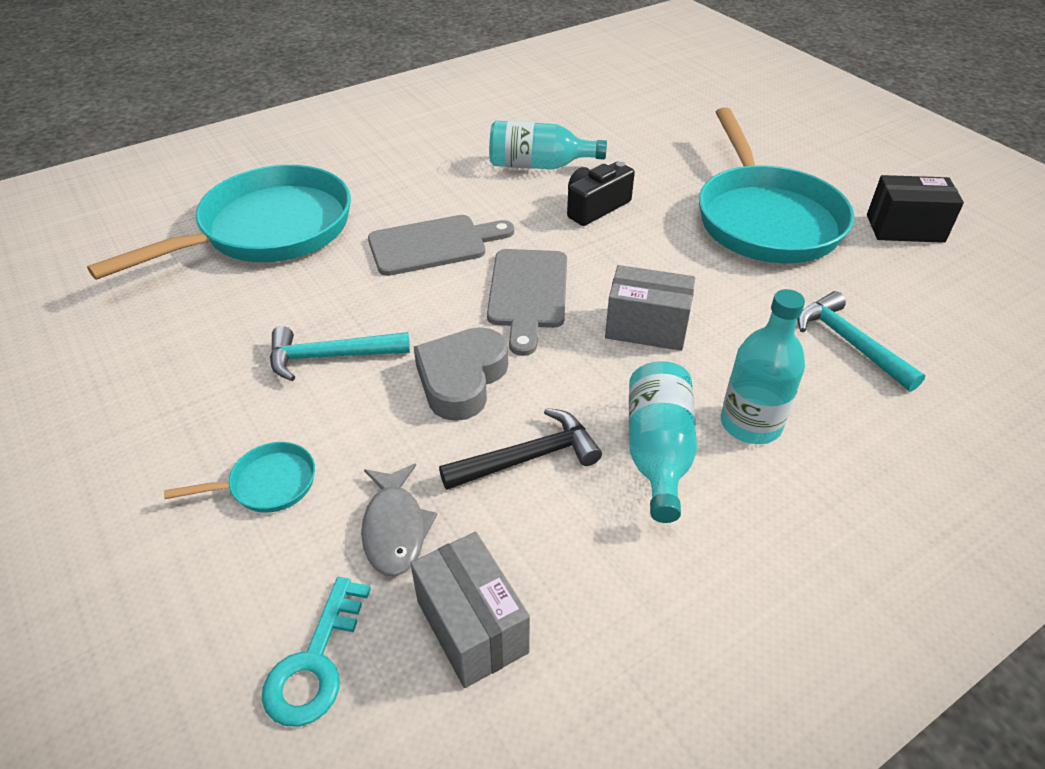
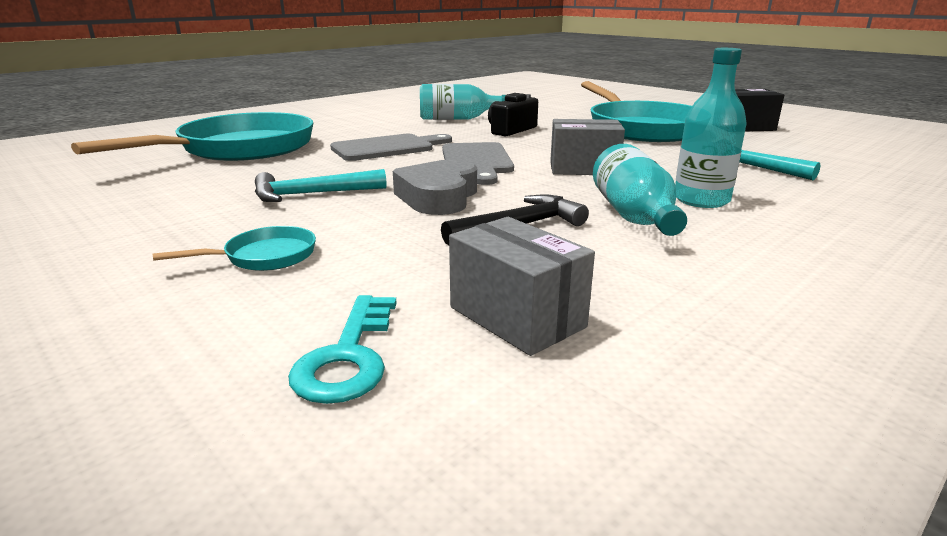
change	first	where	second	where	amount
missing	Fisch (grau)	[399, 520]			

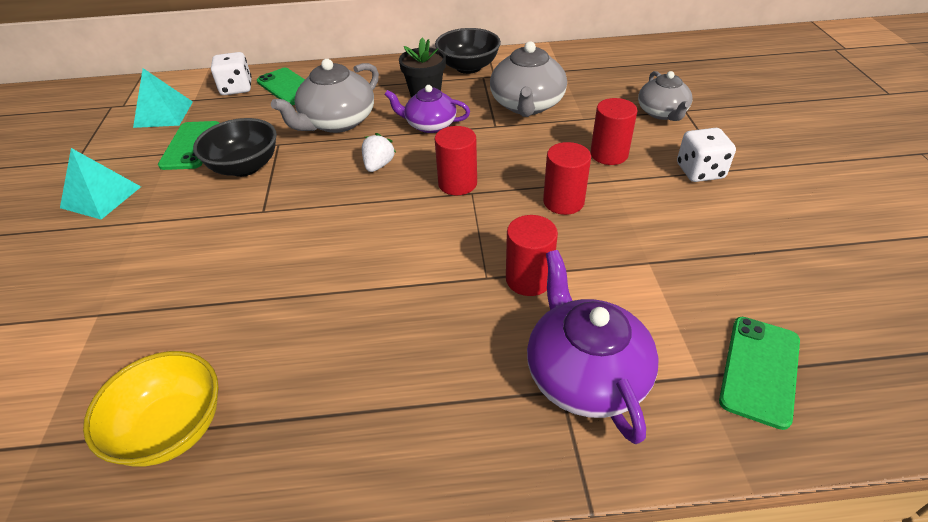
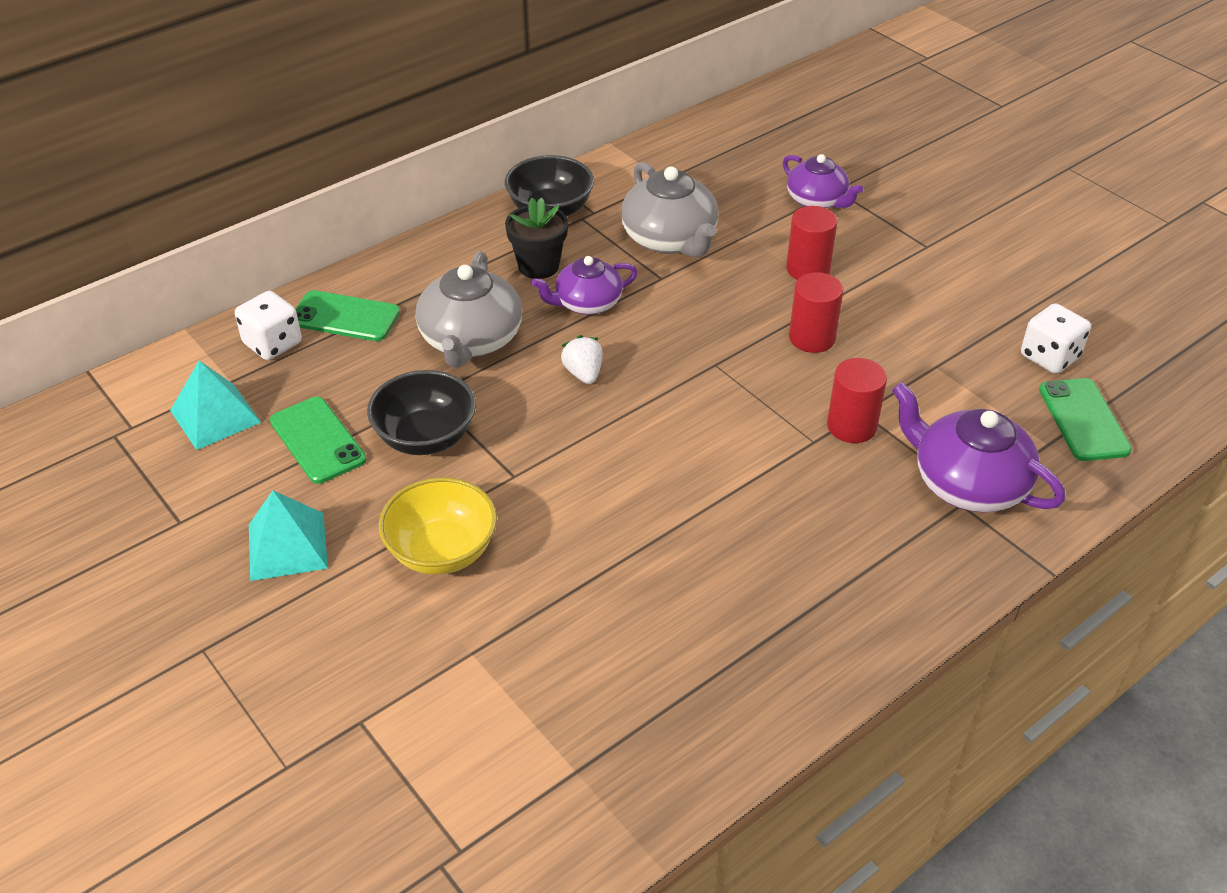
change	first	where	second	where	amount
missing	Vollzylinder (rot)	[456, 160]			
relocated	Schüssel (gelb)	[150, 409]		[438, 526]	
relocated	Spielwürfel (weiß)	[706, 155]		[1056, 338]	
colour	Teekanne (grau)	[665, 96]	Teekanne (lila)	[822, 181]	

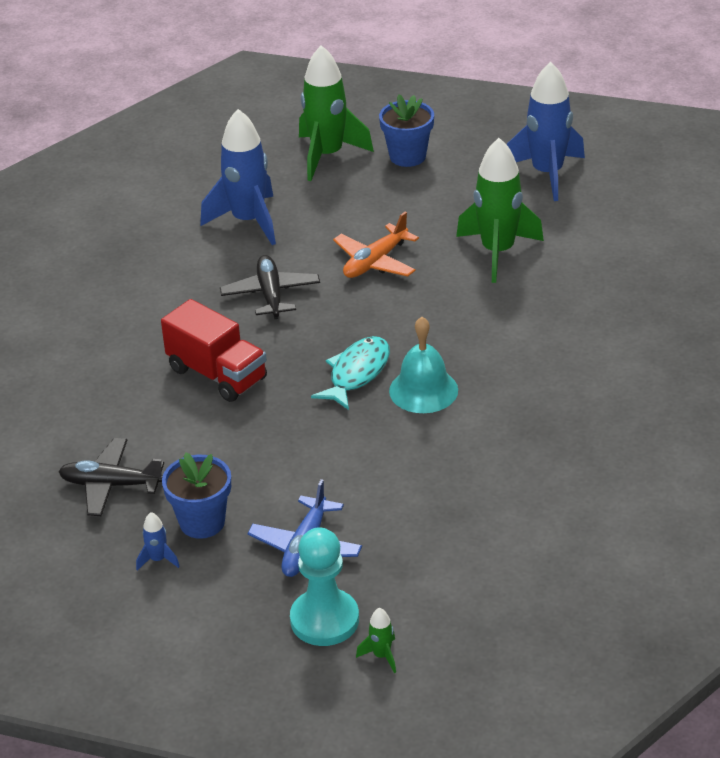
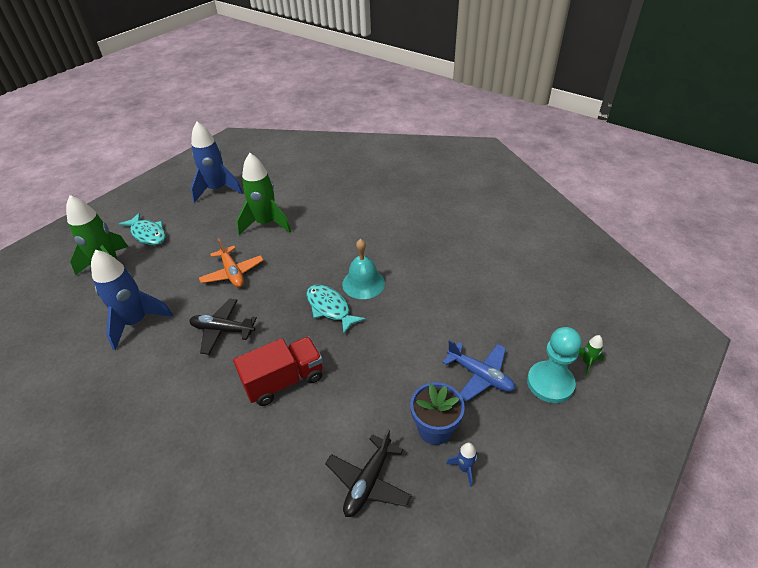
change	first	where	second	where	amount
exchanged	Blumentopf (blau)	[406, 130]	Fisch (türkis)	[142, 229]	

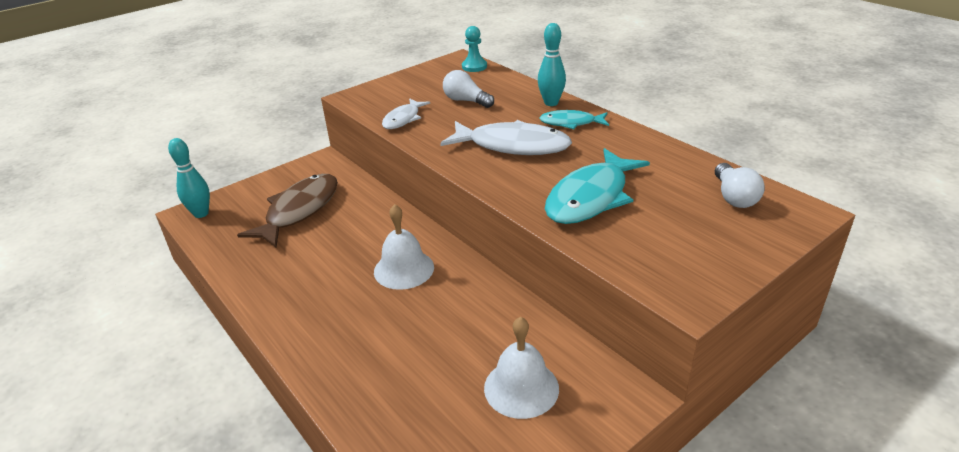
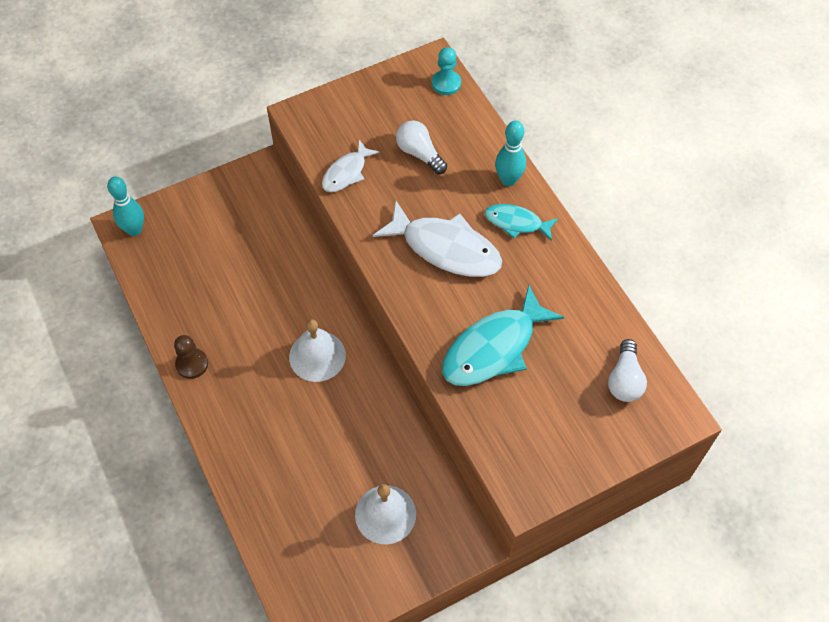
change	first	where	second	where	amount
missing	Fisch (braun)	[287, 211]			
appeared			Bauer (braun)	[191, 357]	

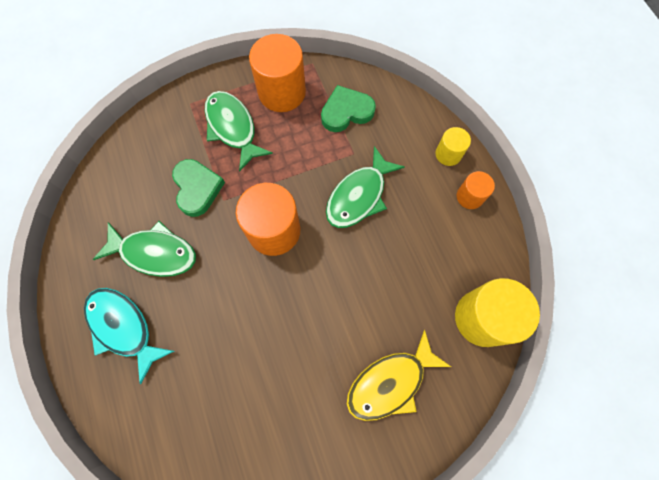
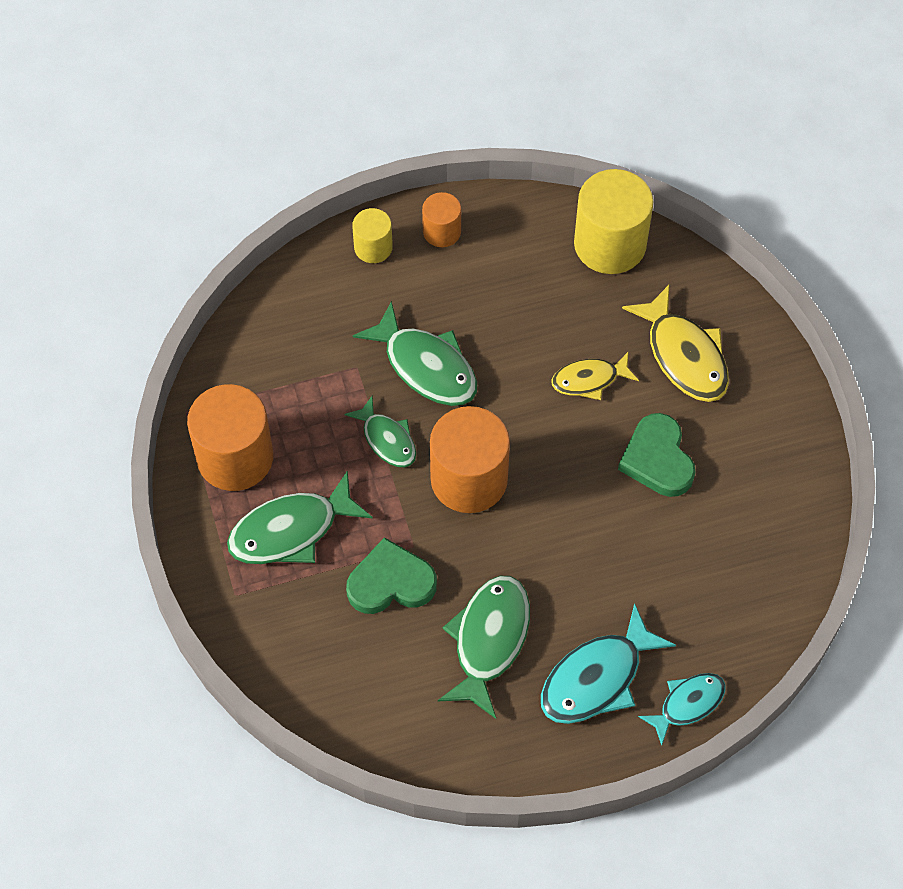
change	first	where	second	where	amount
appeared			Fisch (grün)	[380, 431]	
appeared			Fisch (gelb)	[595, 376]	
appeared			Fisch (türkis)	[682, 709]	
relocated	Herz (grün)	[348, 108]		[657, 455]	

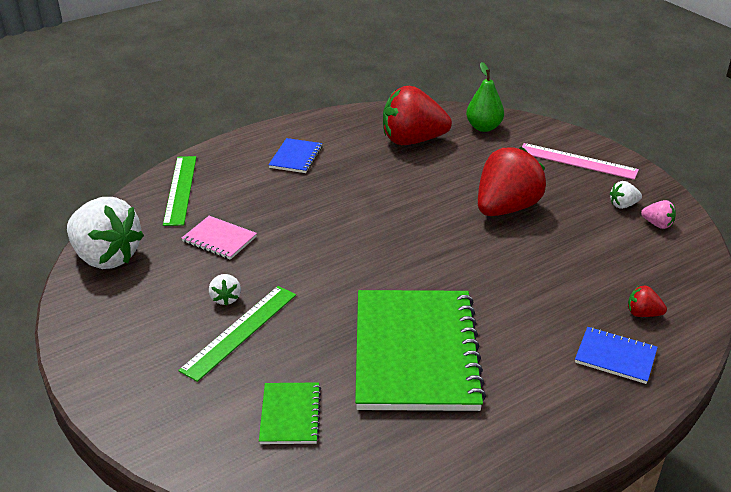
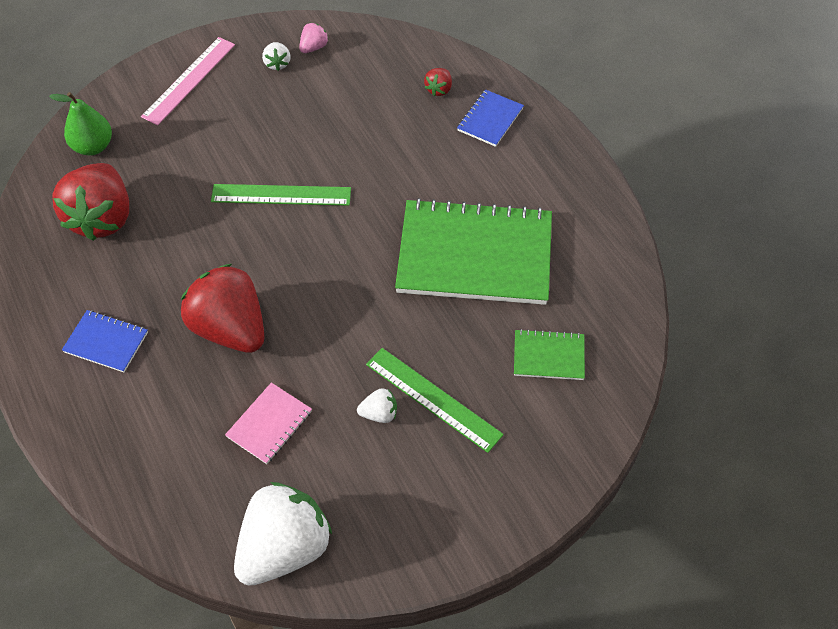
change	first	where	second	where	amount
relocated	Lineal (grün)	[179, 191]		[281, 195]	
relocated	Erdbeere (rot)	[512, 181]		[222, 308]	

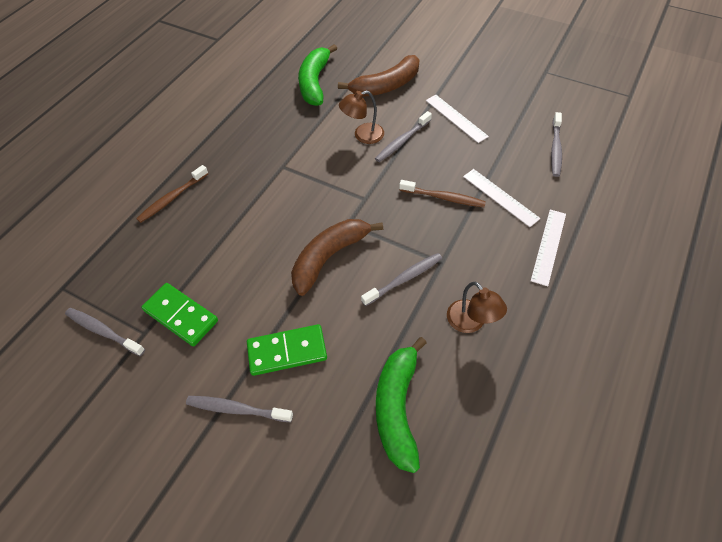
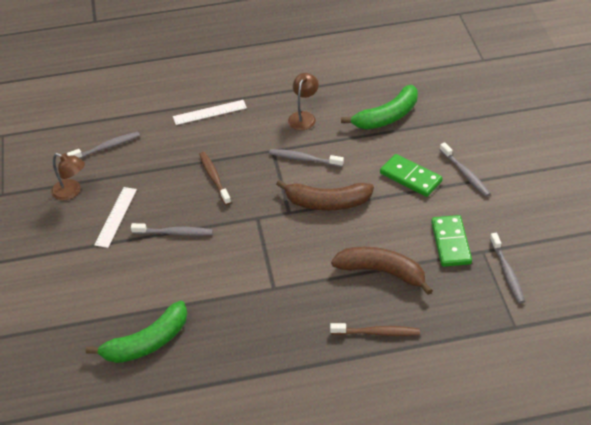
change	first	where	second	where	amount
missing	Lineal (weiß)	[502, 198]			
relocated	Banane (braun)	[378, 76]		[382, 271]	
relocated	Lampe (braun)	[361, 117]		[68, 176]	

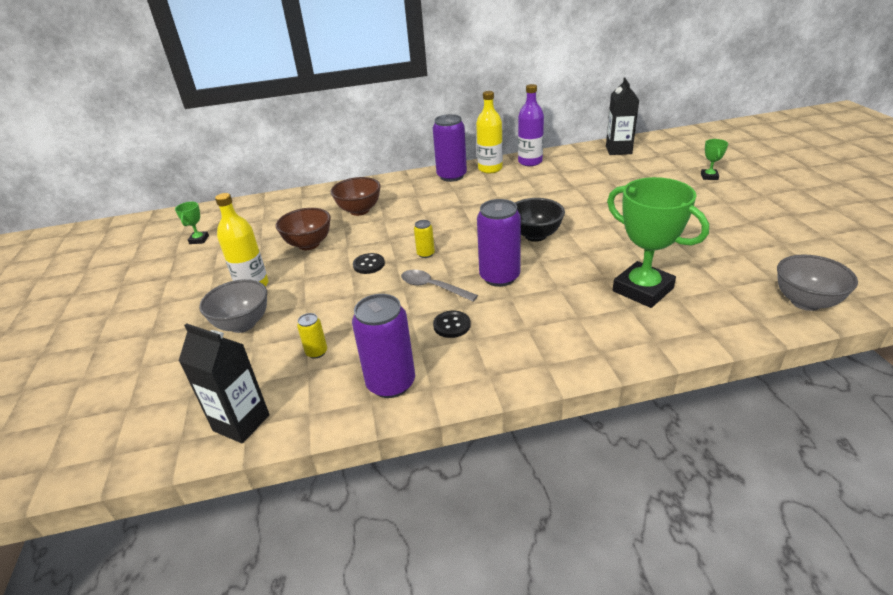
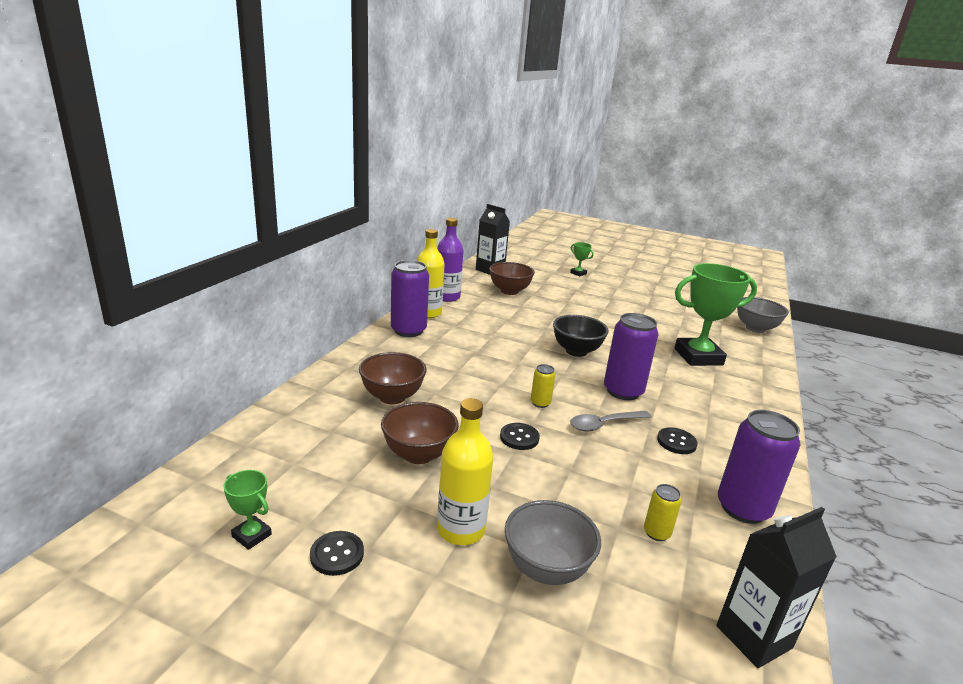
change	first	where	second	where	amount
appeared			Knopf (schwarz)	[337, 553]	
appeared			Schüssel (braun)	[512, 278]	

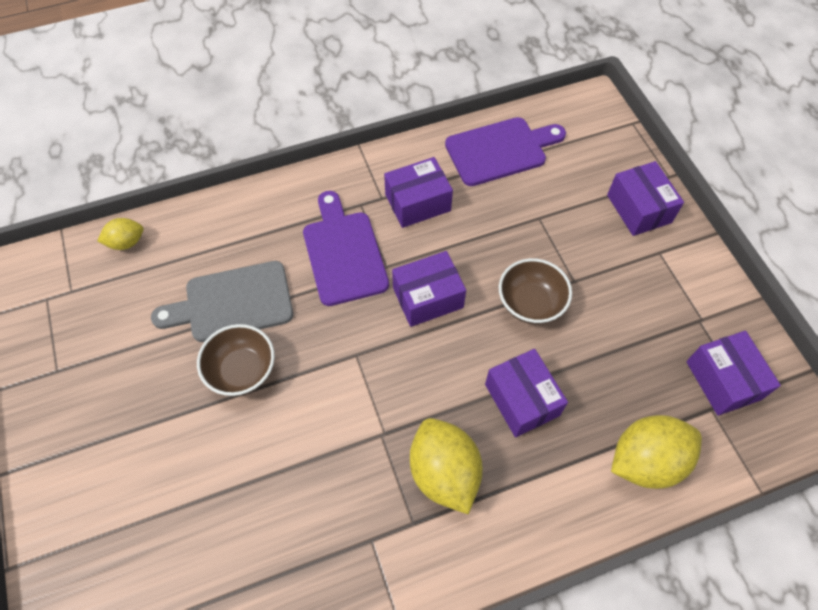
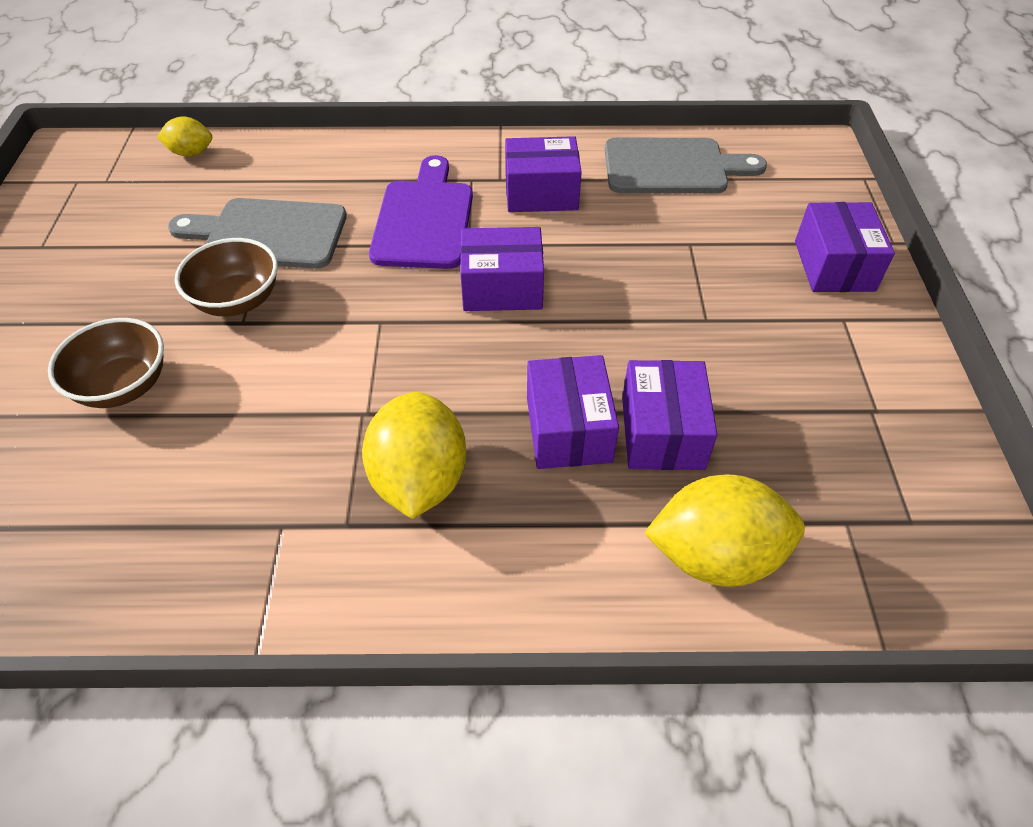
change	first	where	second	where	amount
relocated	Schüssel (braun)	[535, 291]		[106, 363]	
relocated	Schachtel (lila)	[733, 373]		[670, 415]	
colour	Schneidebrett (lila)	[505, 151]	Schneidebrett (grau)	[686, 165]	

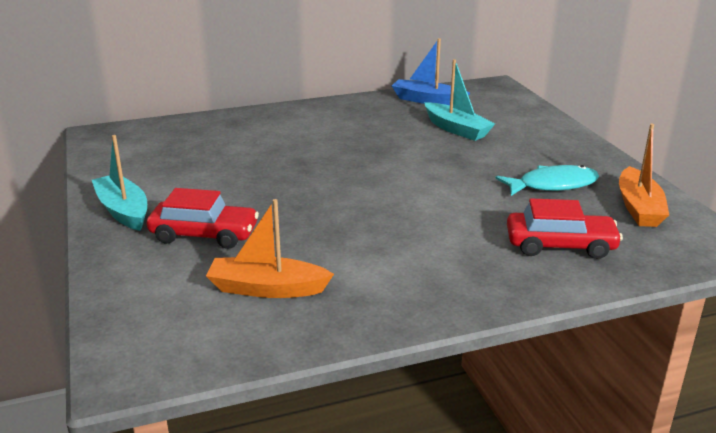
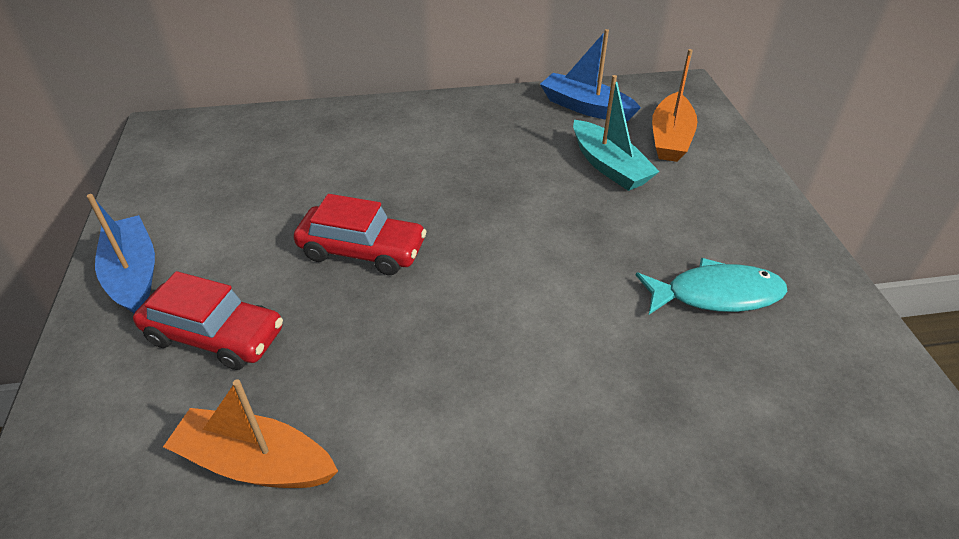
change	first	where	second	where	amount
relocated	Auto (rot)	[565, 228]		[360, 234]	
relocated	Boot (orange)	[644, 175]		[674, 105]	
colour	Boot (türkis)	[119, 183]	Boot (blau)	[121, 253]	

